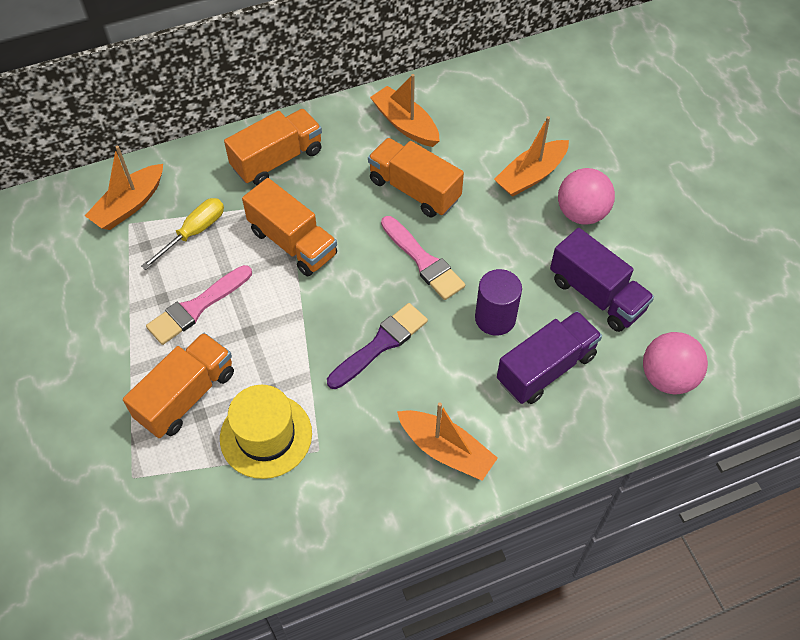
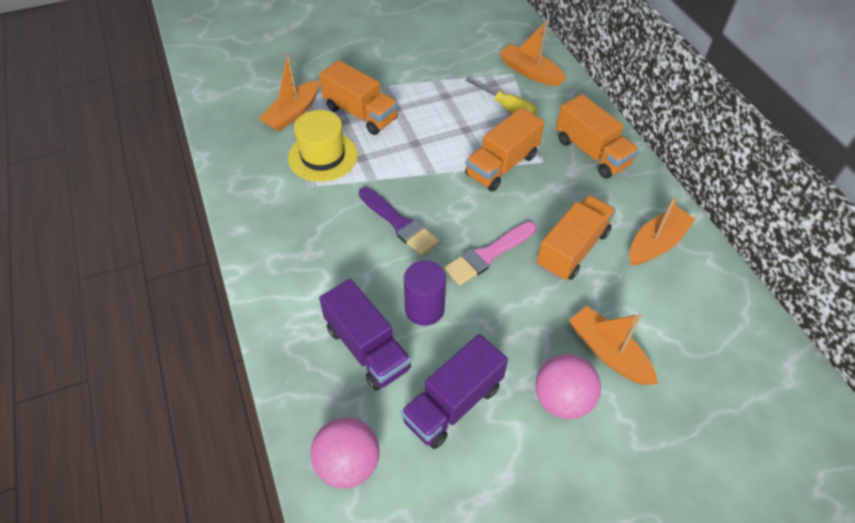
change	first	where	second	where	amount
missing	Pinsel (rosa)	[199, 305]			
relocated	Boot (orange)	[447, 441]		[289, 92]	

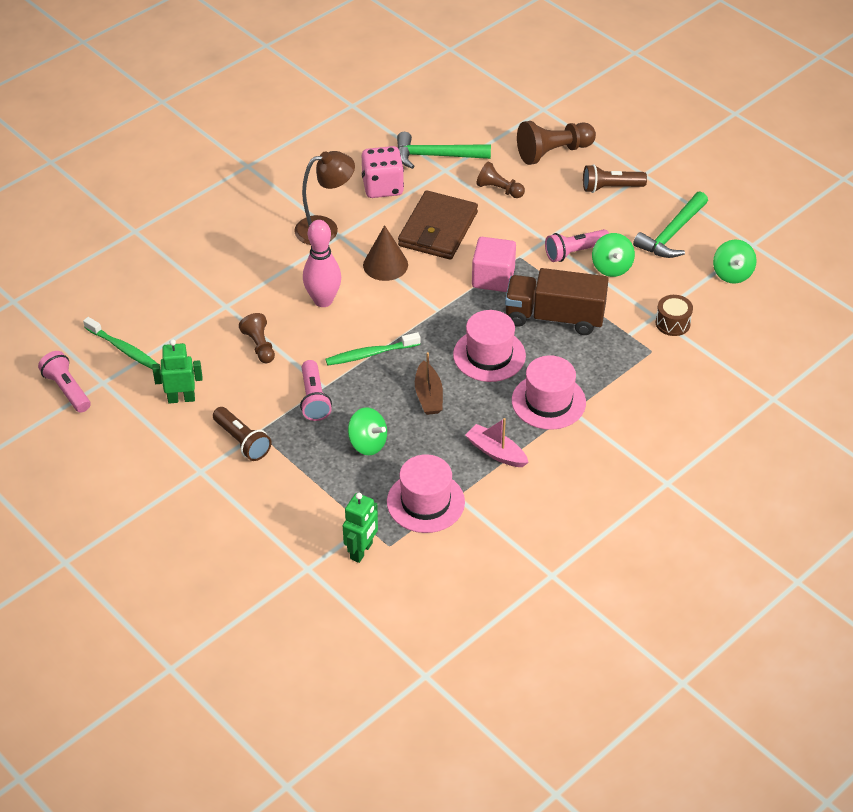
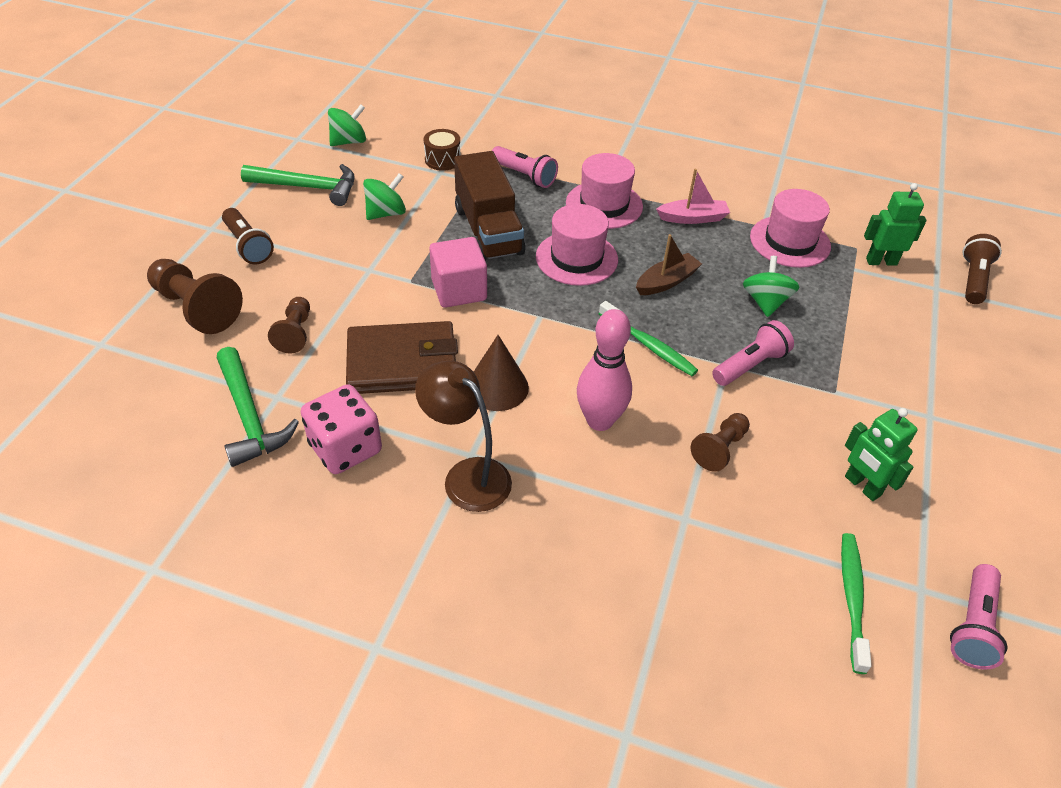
change	first	where	second	where	amount
relocated	Taschenlampe (braun)	[242, 434]		[982, 269]	
relocated	Taschenlampe (rosa)	[577, 245]		[525, 167]	
spun	Boot (rosa)	[497, 442]		[693, 196]	105 degrees counterclockwise

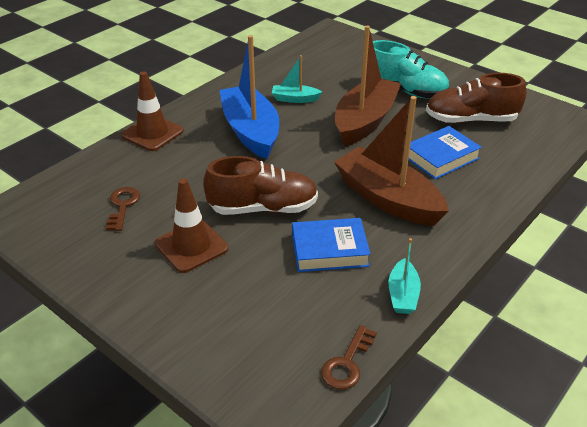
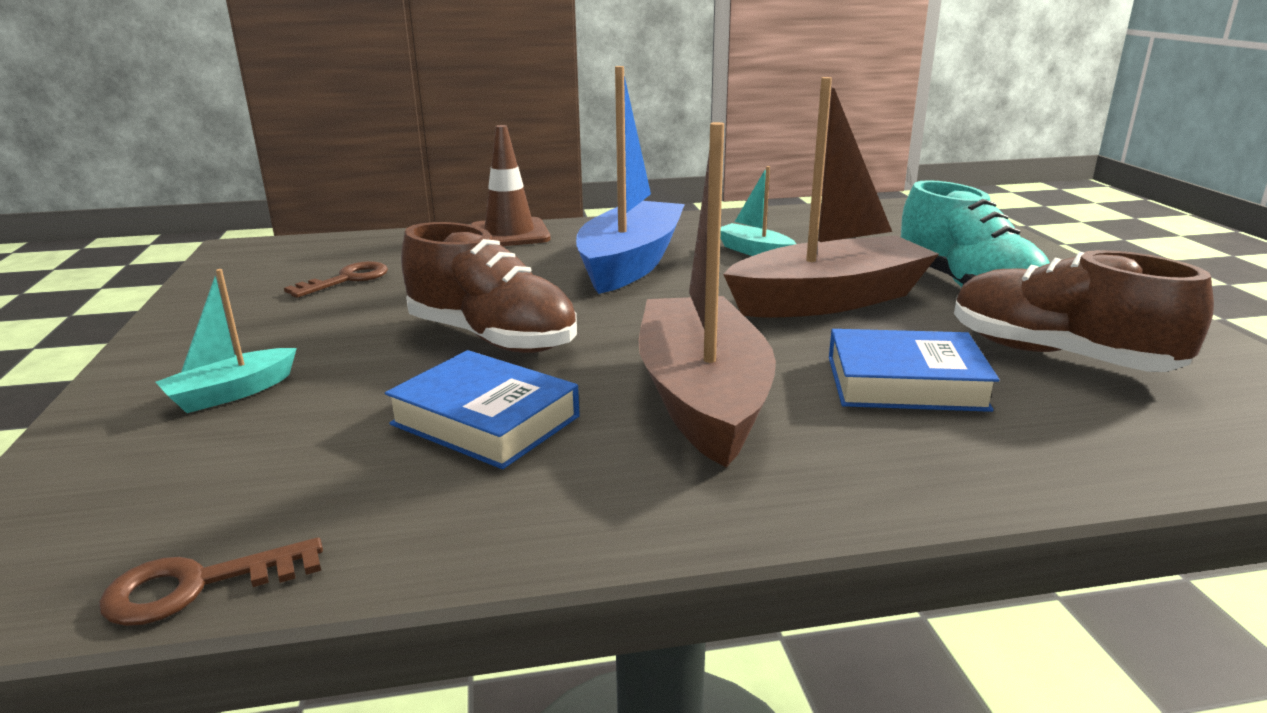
change	first	where	second	where	amount
missing	Leitkegel (braun)	[191, 225]			
relocated	Boot (türkis)	[405, 276]		[226, 341]	

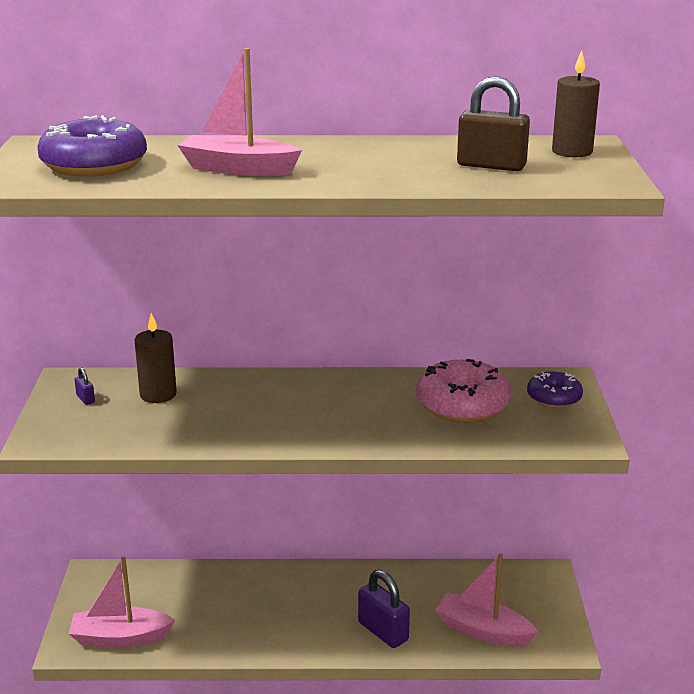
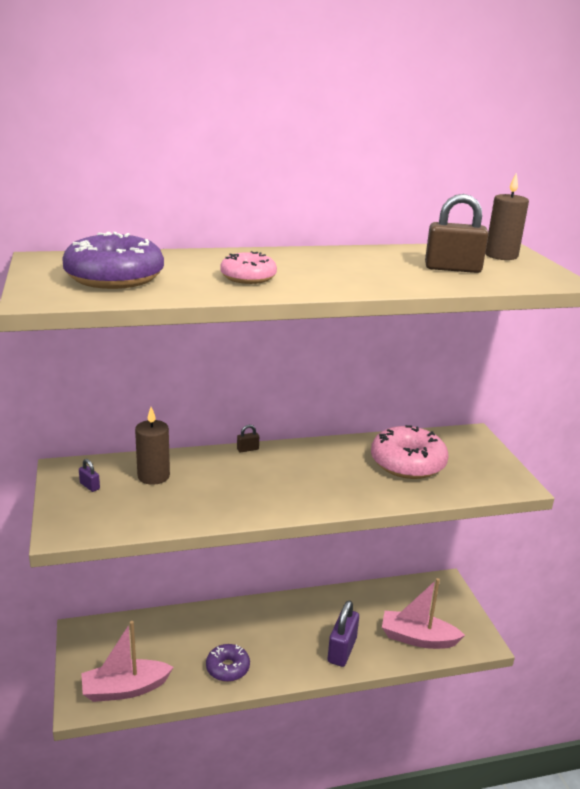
change	first	where	second	where	amount
appeared			Vorhängeschloss (braun)	[248, 438]	
relocated	Donut (lila)	[555, 390]		[228, 663]	
exchanged	Boot (rosa)	[239, 112]	Donut (rosa)	[248, 267]	
spun	Vorhängeschloss (lila)	[384, 609]		[343, 633]	75 degrees clockwise

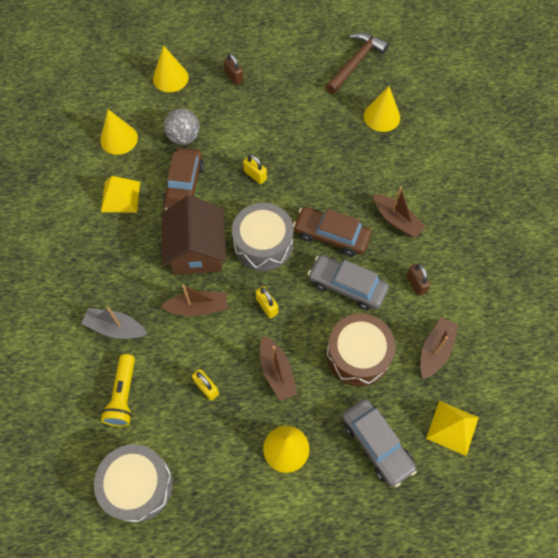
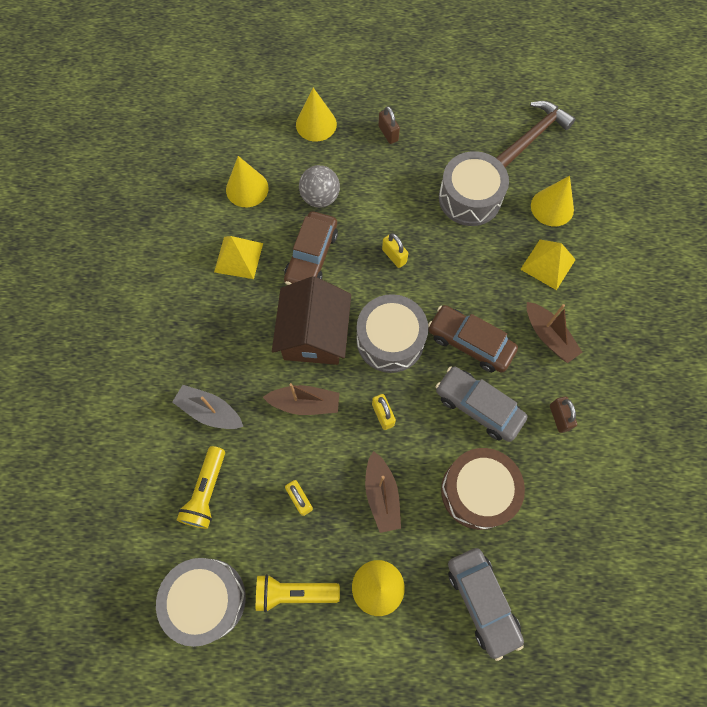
change	first	where	second	where	amount
missing	Boot (braun)	[439, 348]			
appeared			Taschenlampe (gelb)	[298, 593]	
appeared			Trommel (grau)	[474, 188]	
relocated	Pyramide (gelb)	[452, 428]		[548, 265]	

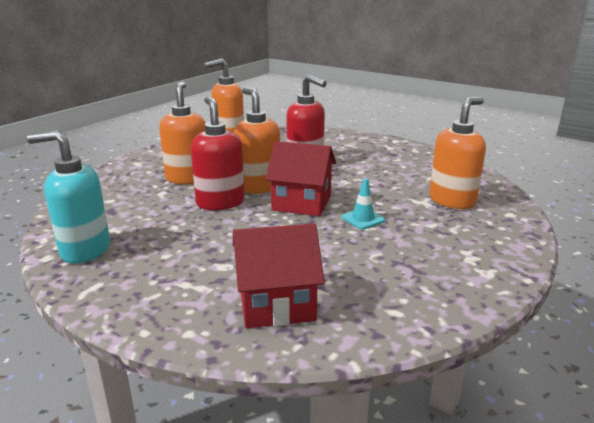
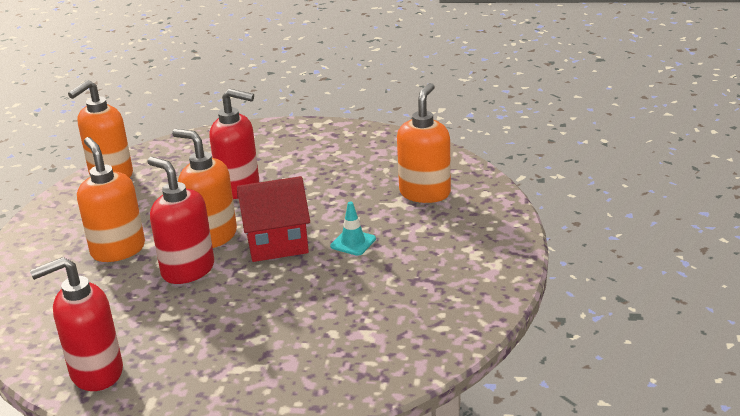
change	first	where	second	where	amount
missing	Haus (rot)	[279, 275]			
colour	Seifenspender (türkis)	[68, 197]	Seifenspender (rot)	[76, 324]	

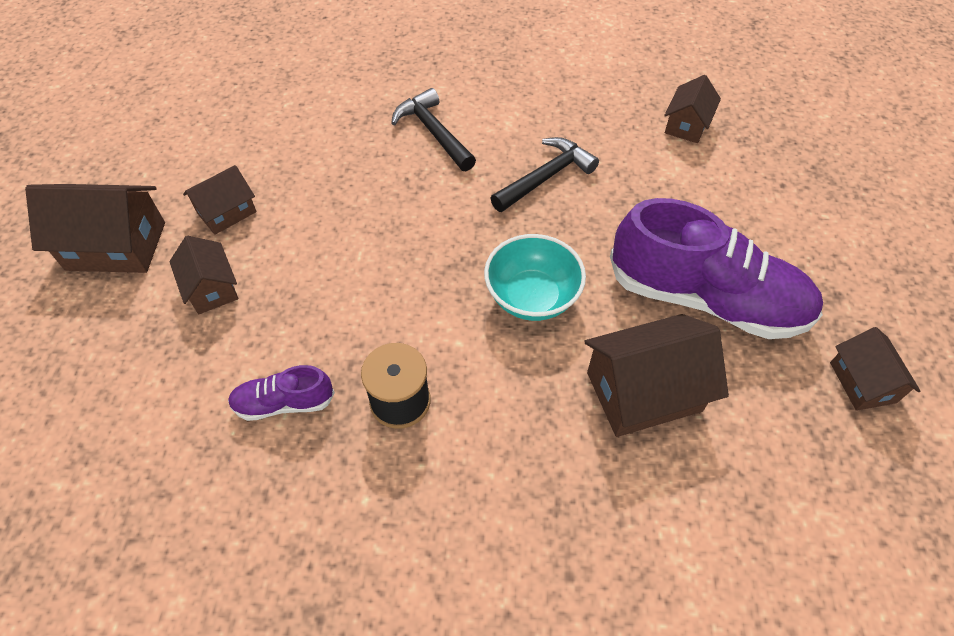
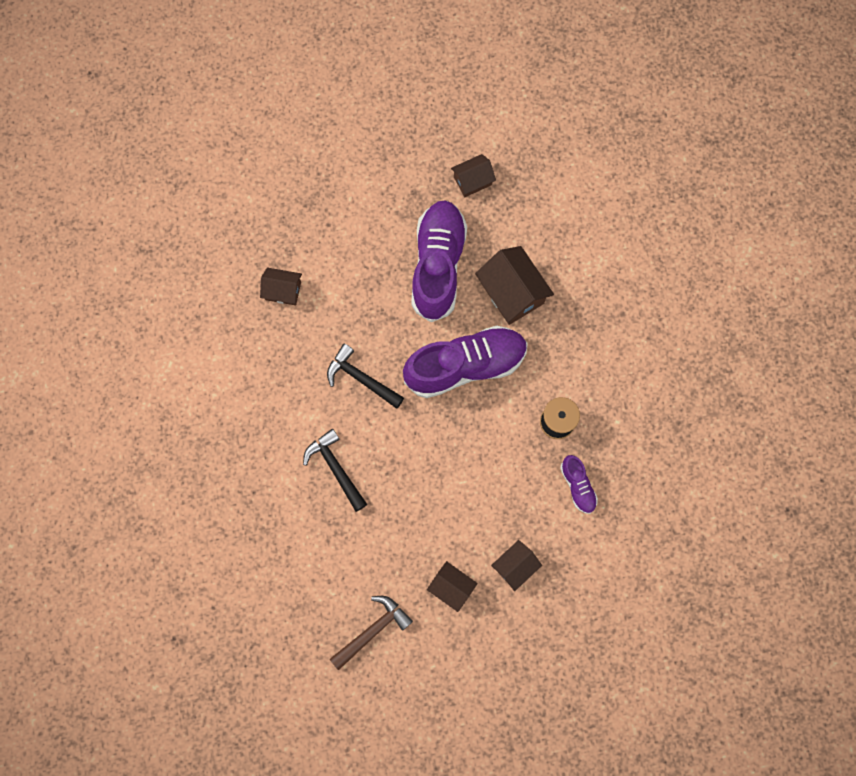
change	first	where	second	where	amount
missing	Haus (braun)	[95, 228]			
appeared			Hammer (braun)	[371, 633]	
exchanged	Schüssel (türkis)	[535, 277]	Schuh (lila)	[465, 362]	
spun	Hammer (schwarz)	[433, 129]		[335, 470]	105 degrees clockwise

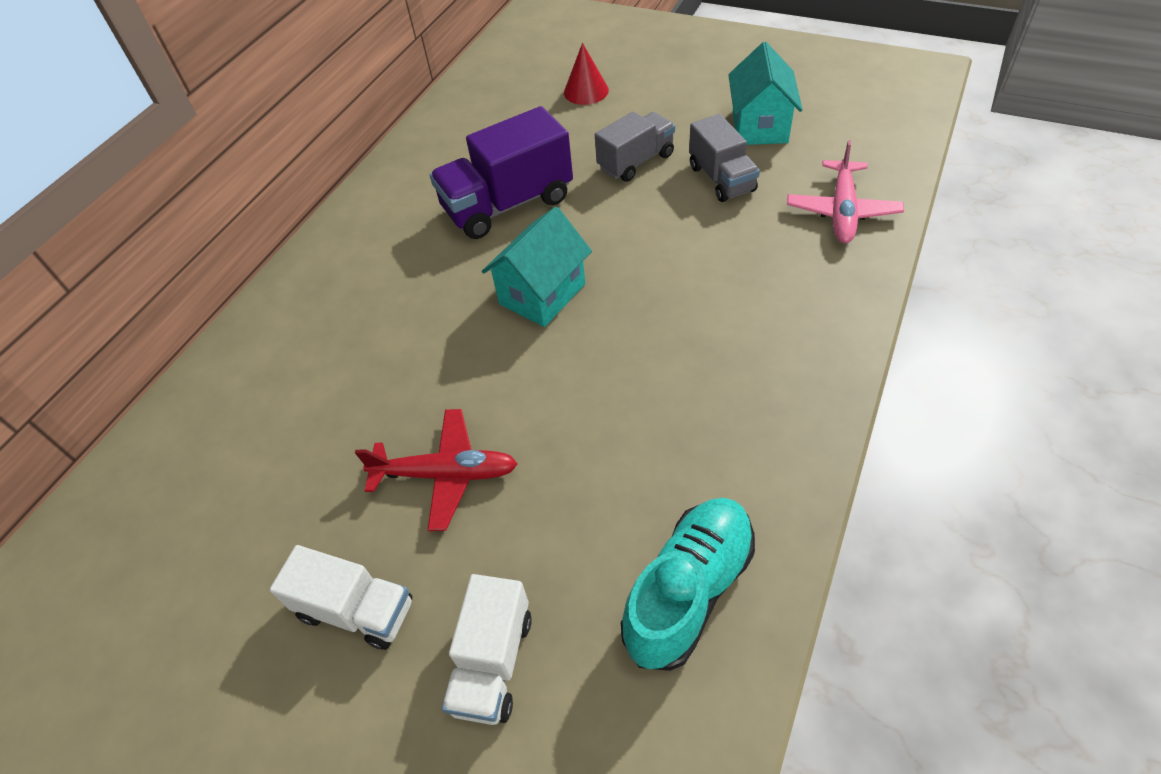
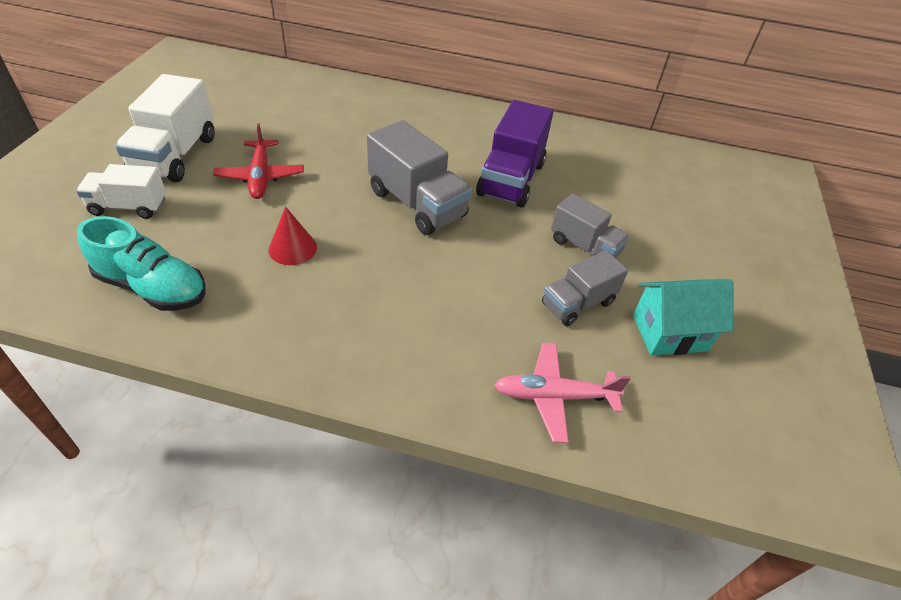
change	first	where	second	where	amount
relocated	Kegel (rot)	[586, 74]		[292, 236]	
exchanged	Haus (türkis)	[537, 267]	Lastwagen (grau)	[419, 177]	
spun	Lastwagen (lila)	[501, 172]		[514, 154]	120 degrees counterclockwise
size	Lastwagen (weiß)	[341, 597]		[165, 128]	x1.59

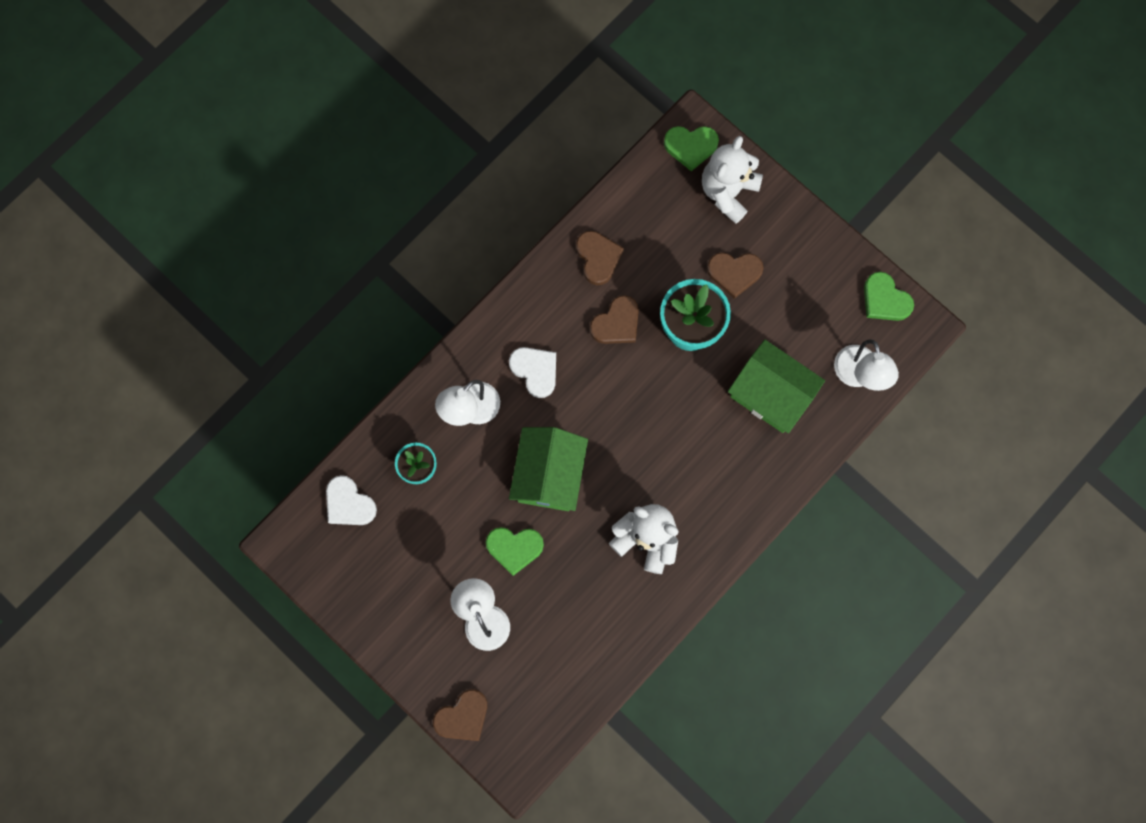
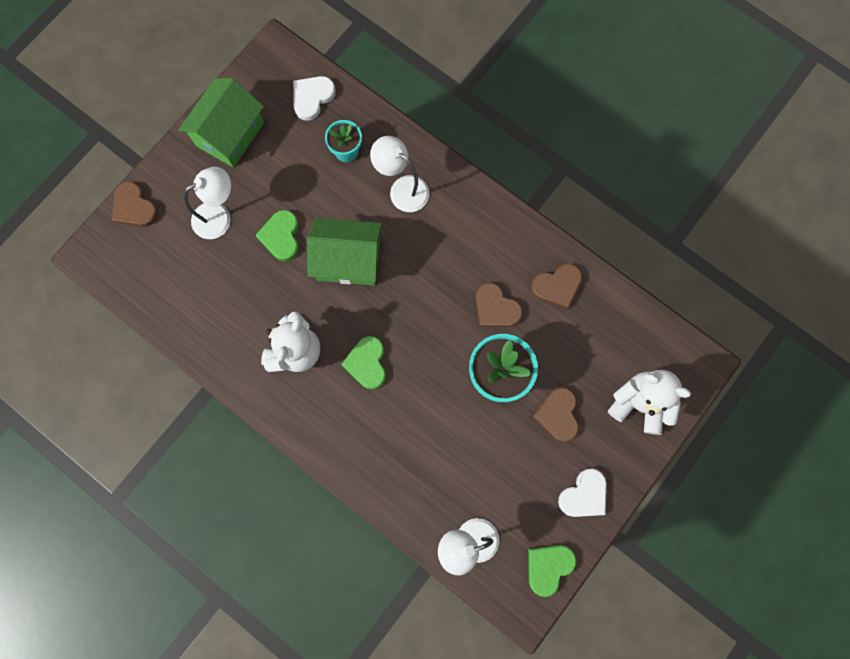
change	first	where	second	where	amount
relocated	Herz (weiß)	[532, 372]		[582, 493]	
relocated	Herz (grün)	[691, 148]		[363, 363]	
relocated	Haus (grün)	[776, 386]		[221, 122]	

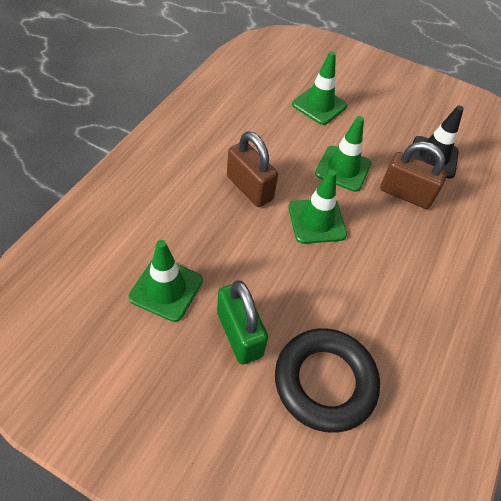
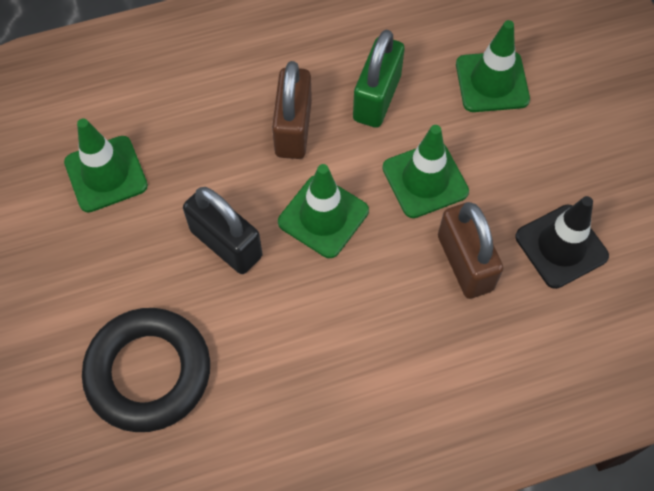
change	first	where	second	where	amount
appeared			Vorhängeschloss (schwarz)	[222, 230]	
relocated	Vorhängeschloss (grün)	[242, 322]		[379, 79]	

